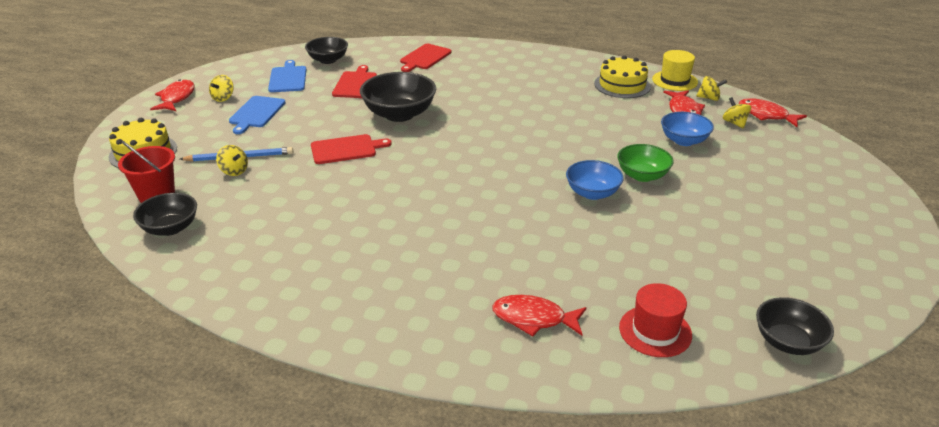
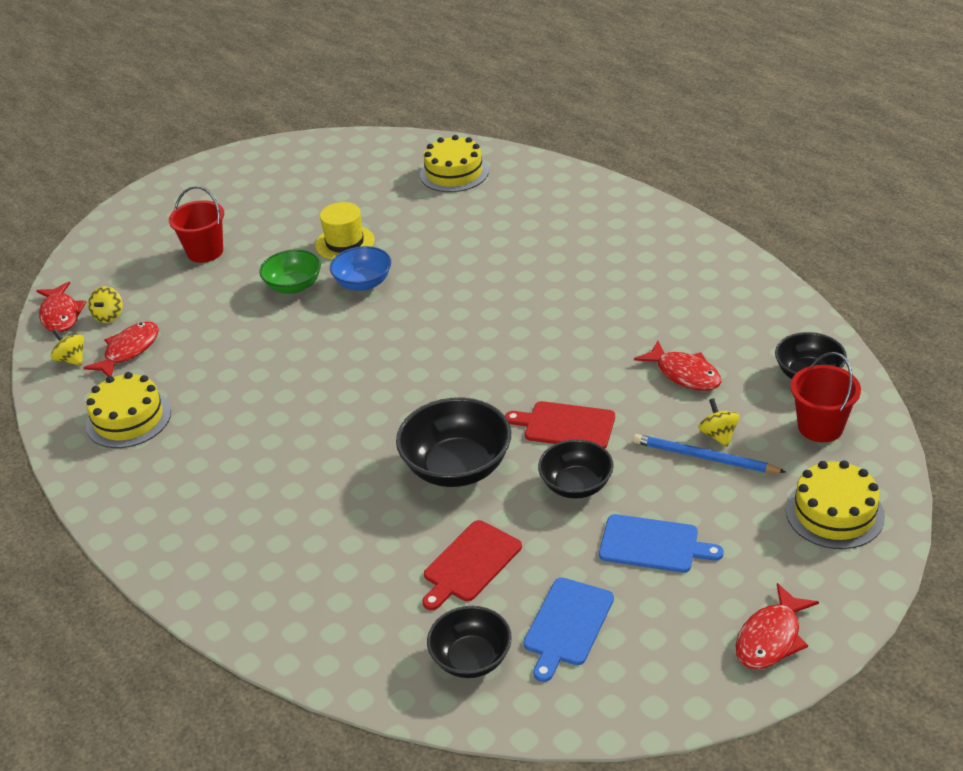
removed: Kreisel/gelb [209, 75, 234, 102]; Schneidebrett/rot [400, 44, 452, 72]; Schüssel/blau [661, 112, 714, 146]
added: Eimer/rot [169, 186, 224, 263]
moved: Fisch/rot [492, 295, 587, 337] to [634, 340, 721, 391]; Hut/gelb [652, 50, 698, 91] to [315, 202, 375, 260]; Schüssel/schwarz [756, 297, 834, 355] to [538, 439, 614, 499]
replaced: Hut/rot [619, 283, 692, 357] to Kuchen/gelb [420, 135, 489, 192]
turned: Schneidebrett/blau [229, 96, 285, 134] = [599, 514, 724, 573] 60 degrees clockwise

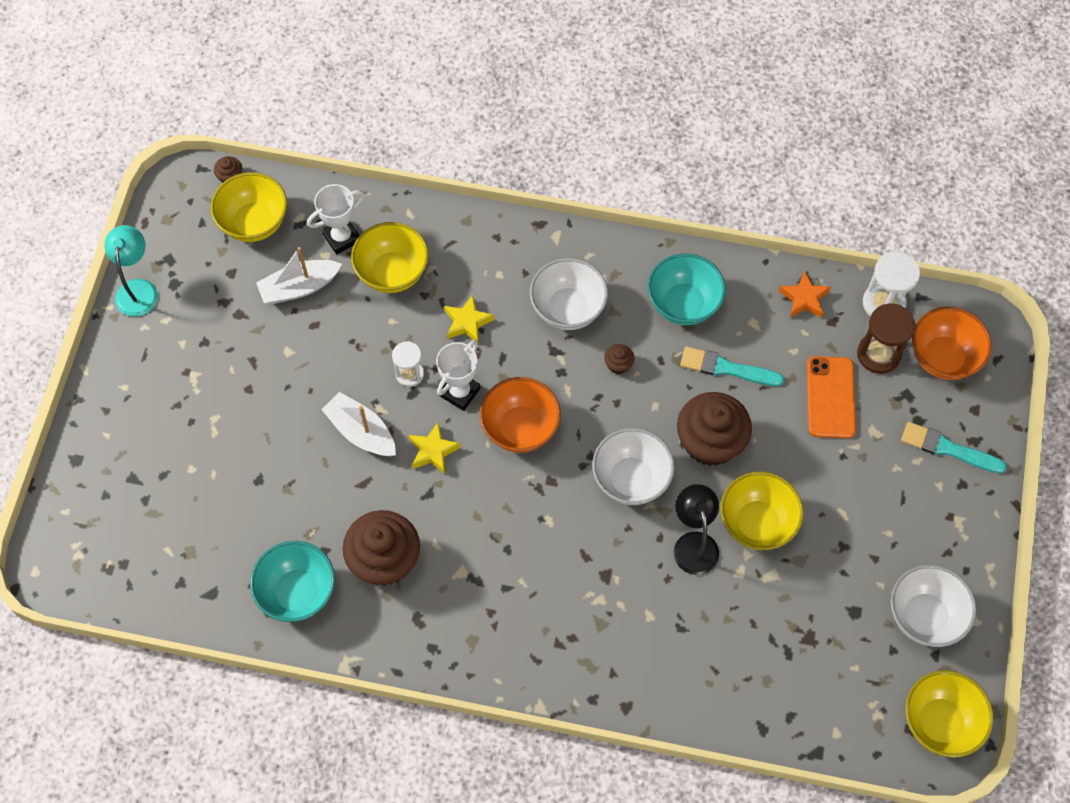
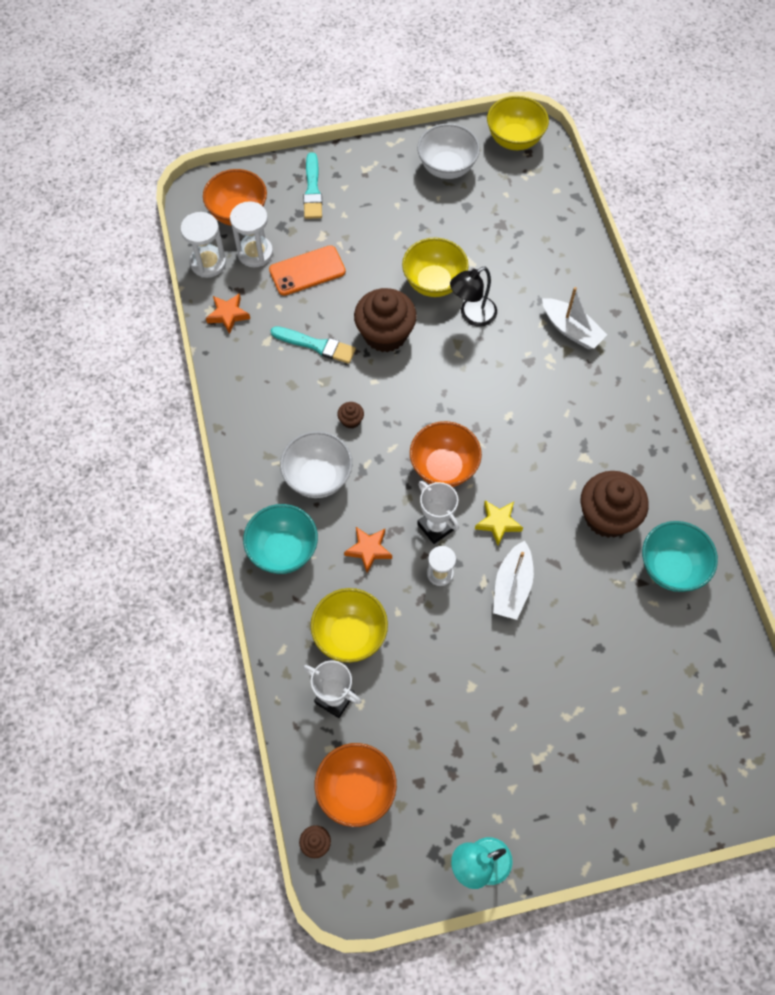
removed: Schüssel/weiß [592, 428, 675, 505]
moved: Boot/weiß [256, 247, 342, 304] to [542, 287, 607, 349]; Schüssel/türkis [648, 254, 726, 325] to [243, 504, 318, 574]
recoloured: Schüssel/gelb [211, 172, 287, 242] to Schüssel/orange [315, 743, 397, 827]; Stern/gelb [444, 295, 494, 343] to Stern/orange [344, 527, 392, 573]; Sanduhr/braun [857, 304, 915, 374] to Sanduhr/weiß [230, 201, 273, 267]
turned: Pokal/weiß [436, 340, 480, 411] = [417, 481, 459, 544] 45 degrees clockwise; Pinsel/türkis [680, 346, 784, 386] = [271, 326, 356, 364] 60 degrees counterclockwise

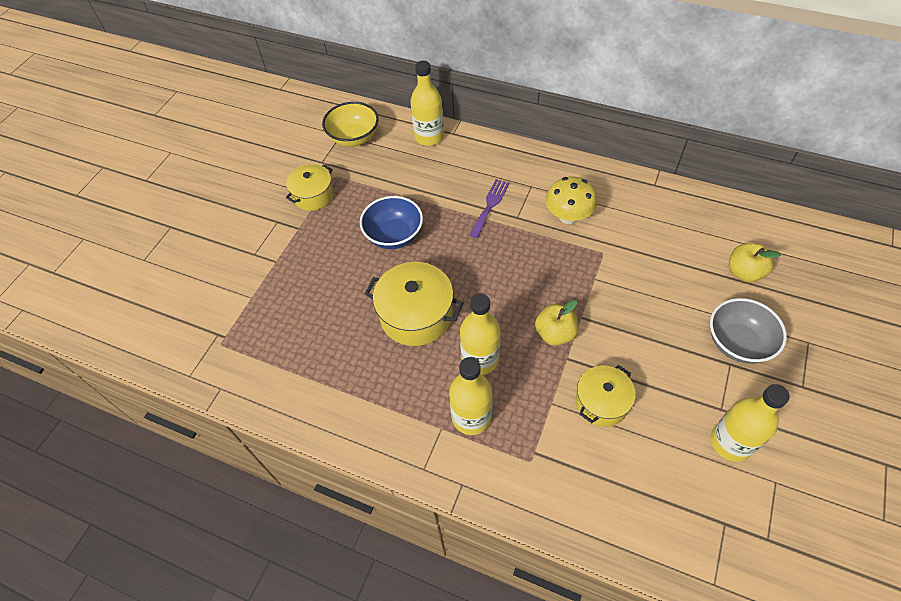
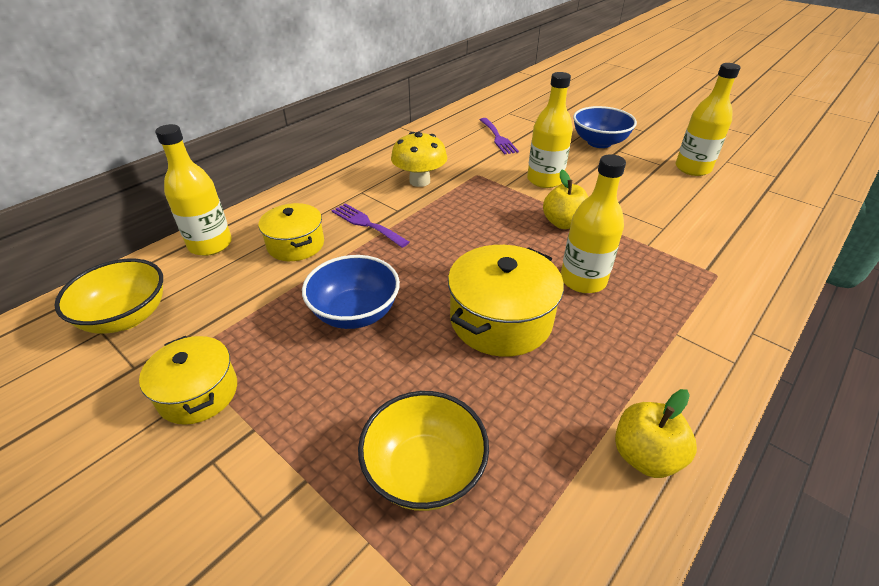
added: Schüssel/gelb [358, 391, 489, 511]; Gabel/lila [480, 118, 519, 154]
moved: Flasche/gelb [449, 357, 493, 435] to [527, 72, 573, 188]; Kochtopf/gelb [575, 365, 636, 427] to [259, 203, 324, 261]; Apfel/gelb [729, 243, 781, 283] to [615, 389, 697, 478]
recoloured: Schüssel/grau [710, 298, 787, 364] to Schüssel/blau [573, 106, 637, 148]

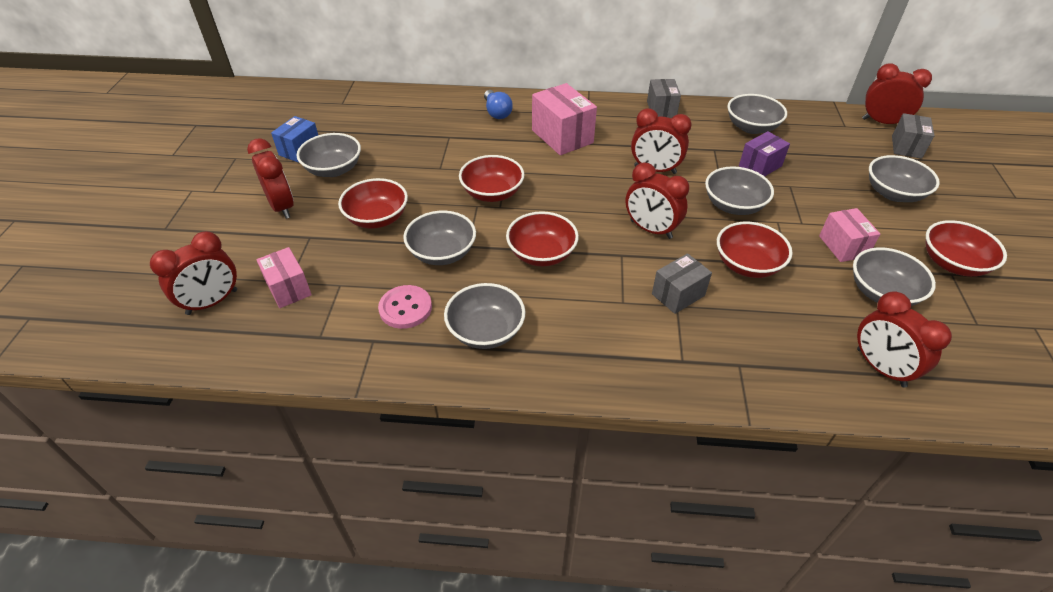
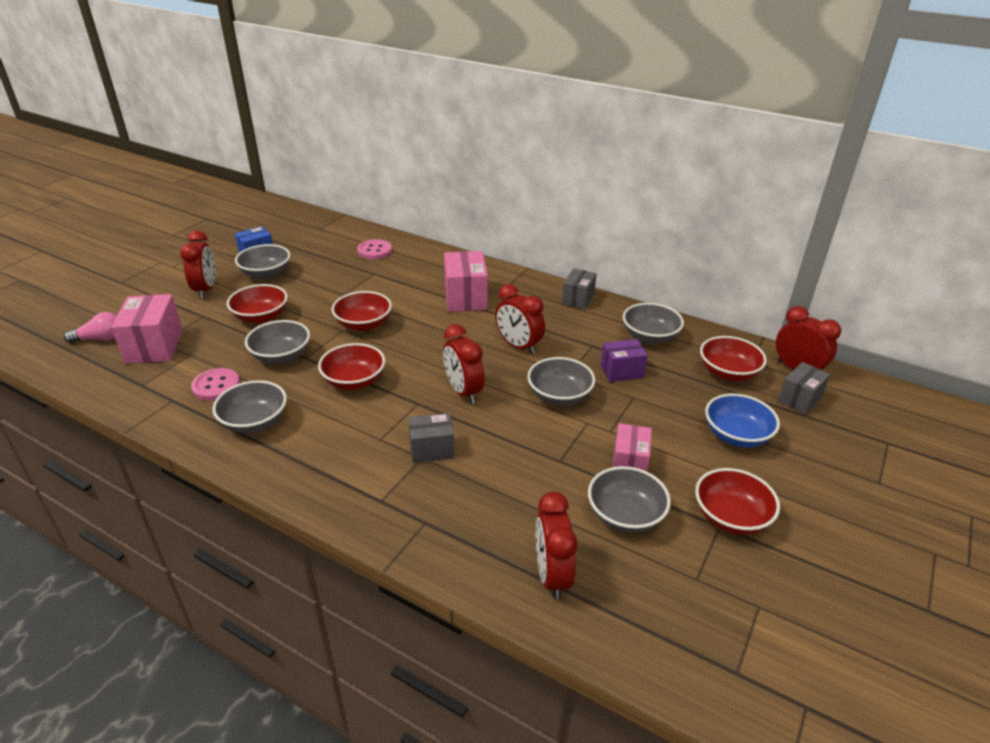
removed: Glühbirne/blau [484, 90, 513, 119]
added: Knopf/rosa [357, 239, 392, 259]
moved: Schüssel/rot [717, 222, 793, 278] to [700, 336, 767, 381]
replaced: Wecker/rot [150, 231, 237, 315] to Glühbirne/rosa [64, 312, 117, 343]
recoloured: Schüssel/grau [869, 155, 940, 202] to Schüssel/blau [705, 394, 780, 448]
resized: Schachtel/rosa [256, 247, 312, 308] = [111, 294, 183, 364] x1.58

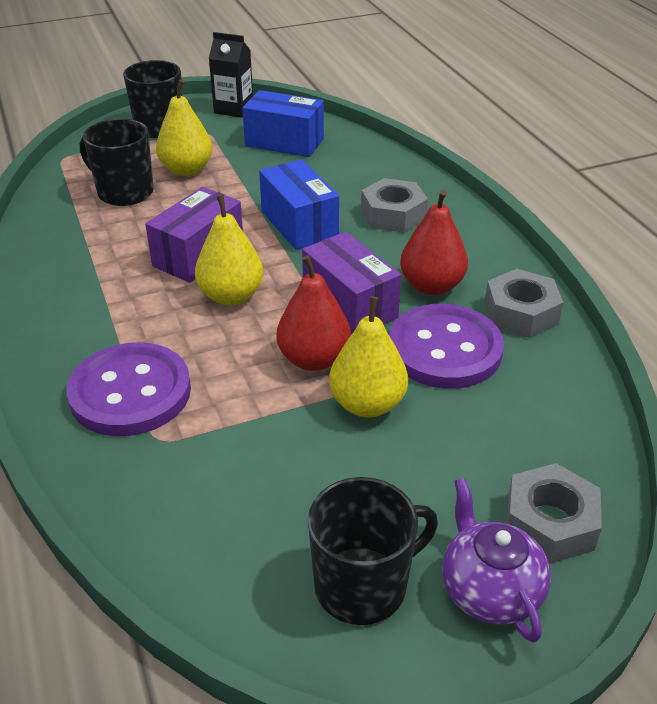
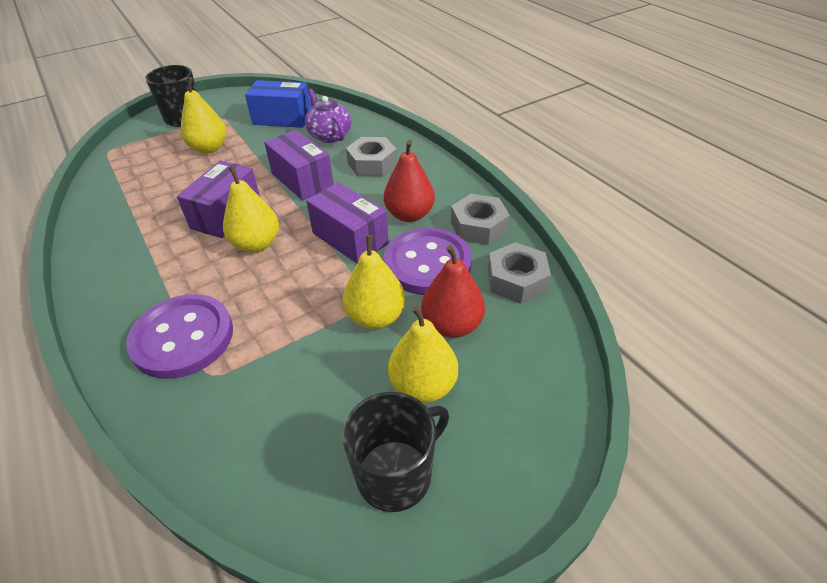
removed: Tasse/schwarz [80, 119, 154, 206]; Getränkekarton/schwarz [209, 32, 253, 118]
added: Birne/gelb [388, 306, 458, 403]
moved: Birne/rot [277, 255, 351, 371] to [421, 245, 485, 338]; Teekanne/lila [442, 478, 551, 643] to [305, 89, 352, 143]; Sechskantmutter/grau [506, 463, 602, 564] to [488, 242, 551, 304]
recoloured: Schachtel/blau [259, 159, 339, 250] to Schachtel/lila [264, 130, 334, 200]

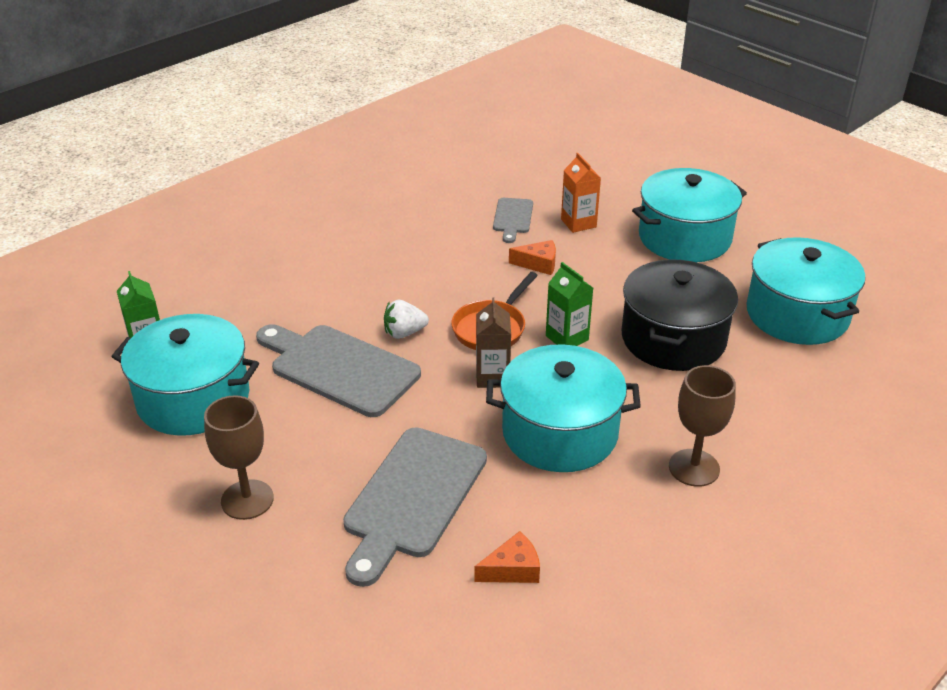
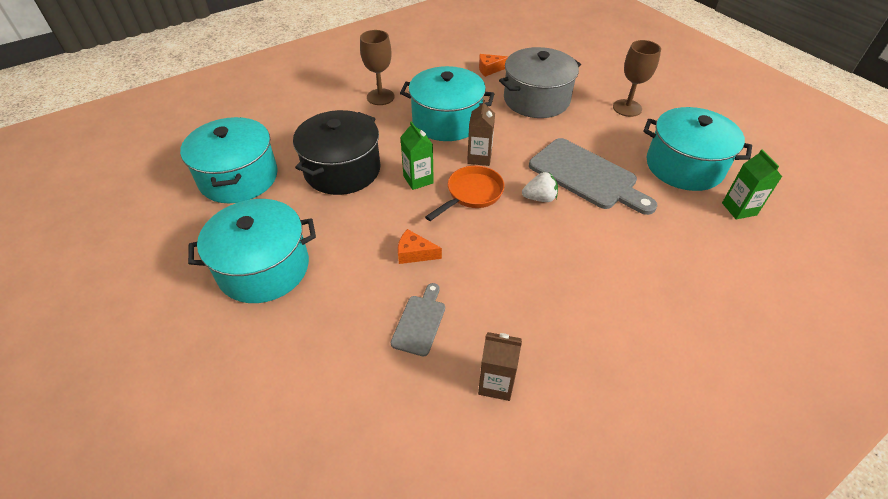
removed: Getränkekarton/orange [561, 153, 601, 233]
added: Getränkekarton/braun [478, 332, 522, 401]
replaced: Schneidebrett/grau [343, 427, 487, 587] to Kochtopf/grau [499, 47, 581, 118]

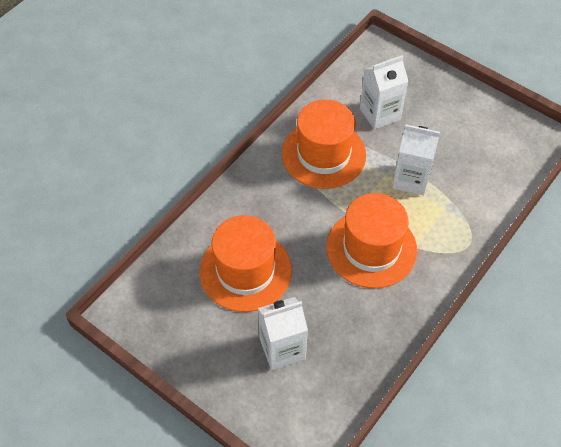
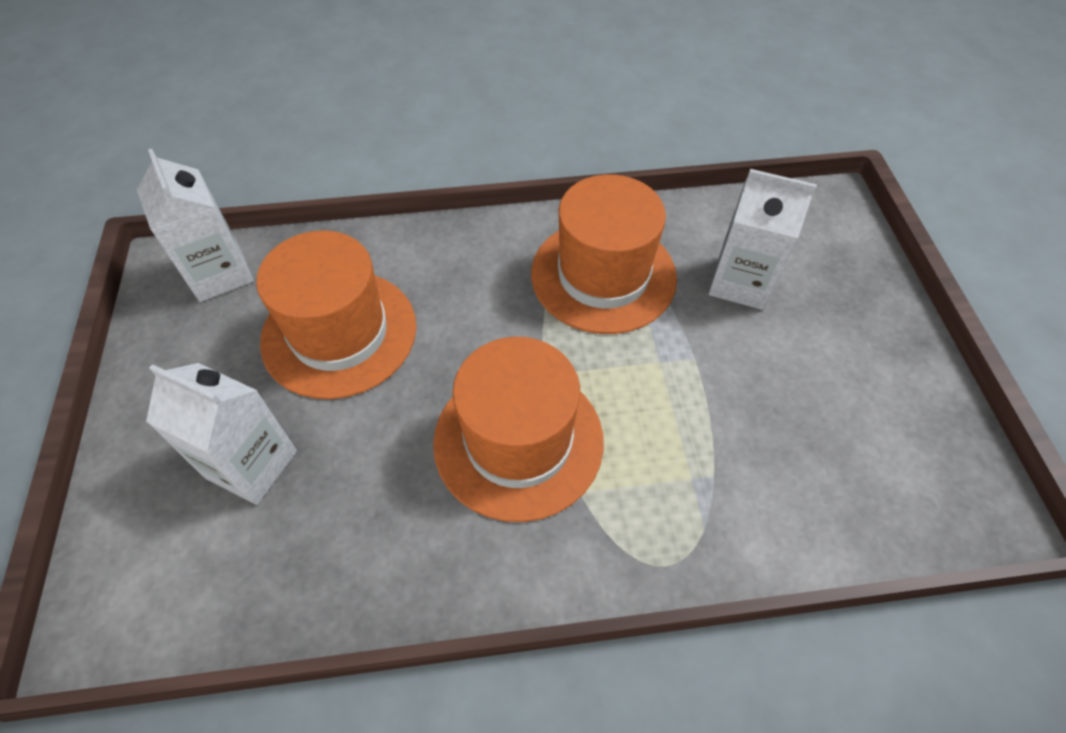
moved: Getränkekarton/weiß [392, 125, 440, 196] to [137, 148, 254, 302]

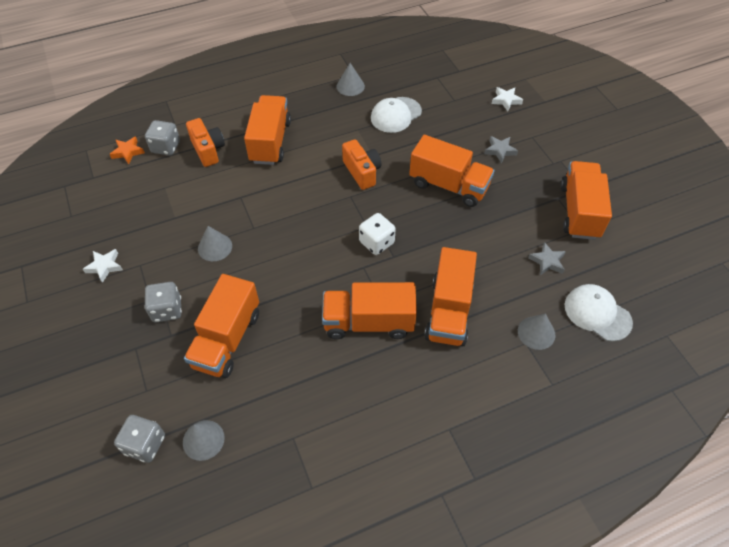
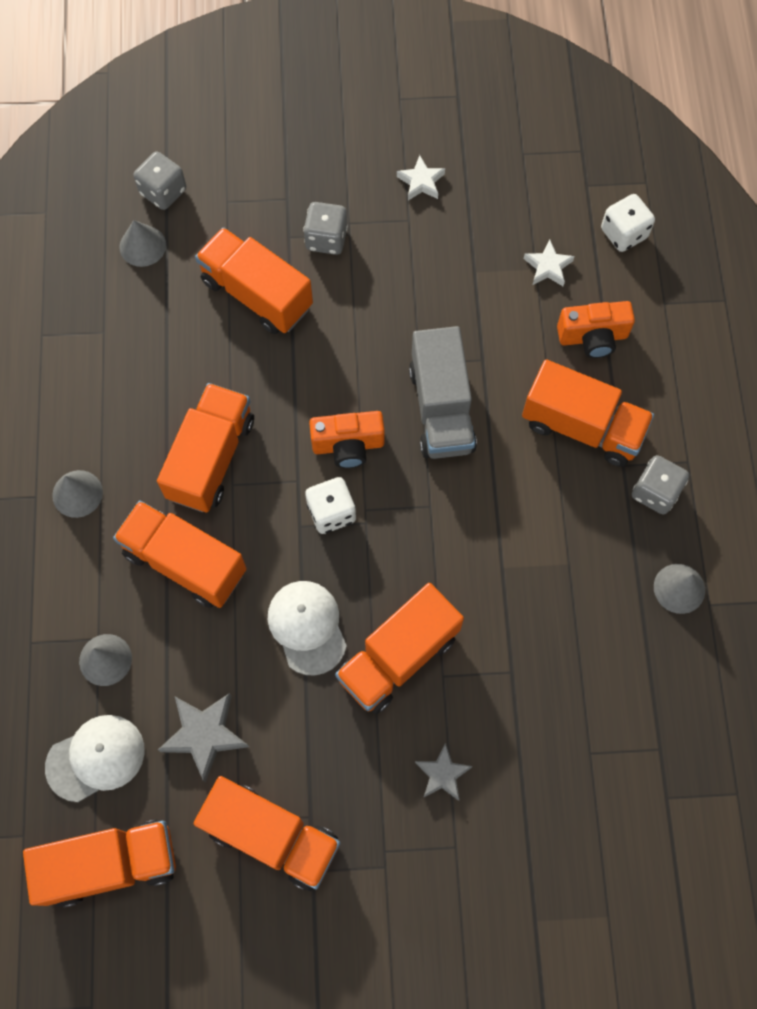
added: Lastwagen/orange [23, 820, 176, 908]; Lastwagen/grau [409, 326, 477, 459]
moved: Spielwürfel/grau [145, 120, 180, 156] to [632, 455, 689, 514]; Kegel/grau [198, 226, 232, 261] to [52, 470, 103, 518]; Kamera/orange [342, 139, 382, 190] to [309, 411, 385, 468]; Kappe/weiß [371, 97, 422, 133] to [268, 581, 347, 676]; Stern/weiß [492, 87, 523, 111] to [524, 240, 575, 286]
replaced: Stern/orange [110, 136, 145, 164] to Spielwürfel/weiß [601, 194, 655, 252]
resized: Stern/grau [528, 242, 566, 275] = [158, 693, 249, 782] x1.56

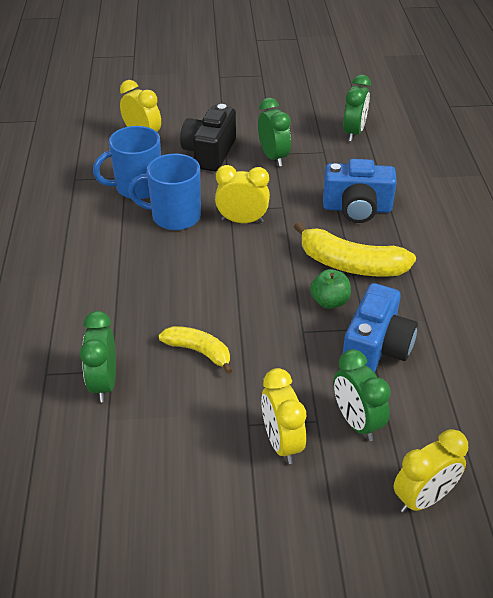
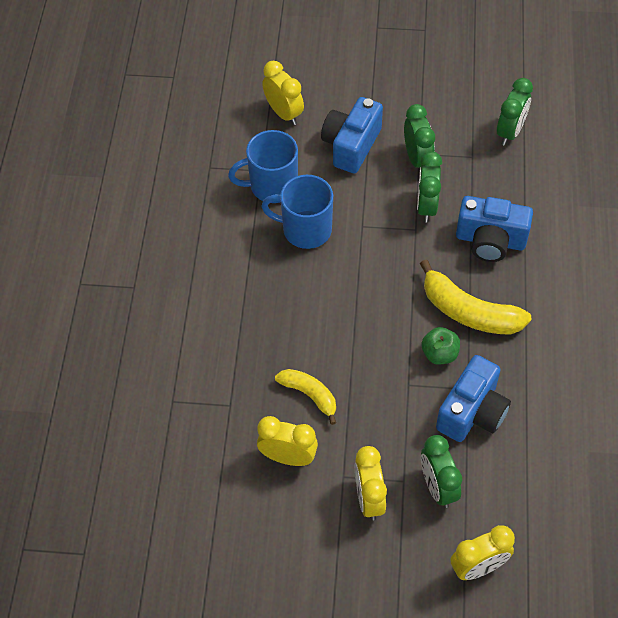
moved: Wecker/grün [80, 311, 116, 402] to [417, 151, 442, 222]; Wecker/gelb [215, 165, 270, 223] to [257, 416, 318, 466]
recoloured: Kamera/schwarz [180, 104, 236, 172] to Kamera/blau [321, 97, 383, 174]

